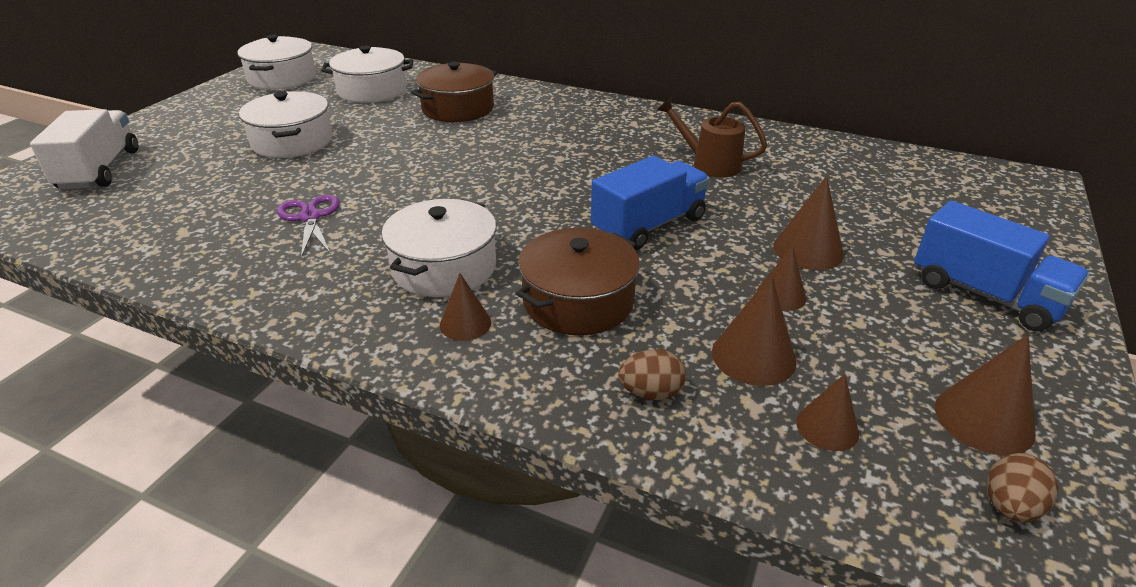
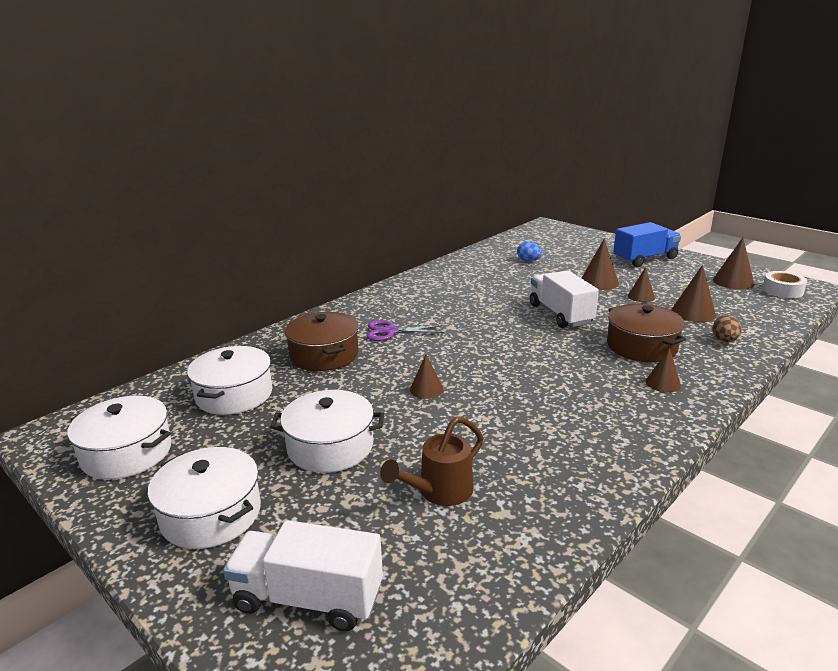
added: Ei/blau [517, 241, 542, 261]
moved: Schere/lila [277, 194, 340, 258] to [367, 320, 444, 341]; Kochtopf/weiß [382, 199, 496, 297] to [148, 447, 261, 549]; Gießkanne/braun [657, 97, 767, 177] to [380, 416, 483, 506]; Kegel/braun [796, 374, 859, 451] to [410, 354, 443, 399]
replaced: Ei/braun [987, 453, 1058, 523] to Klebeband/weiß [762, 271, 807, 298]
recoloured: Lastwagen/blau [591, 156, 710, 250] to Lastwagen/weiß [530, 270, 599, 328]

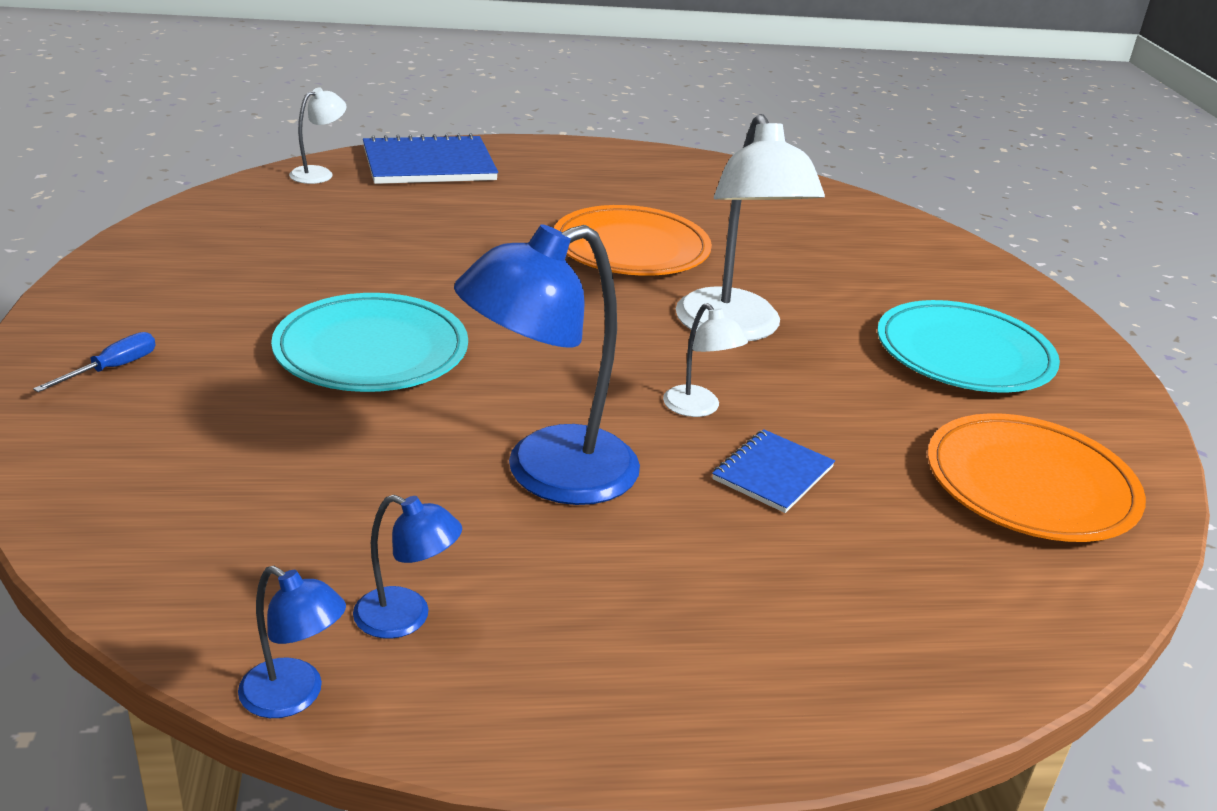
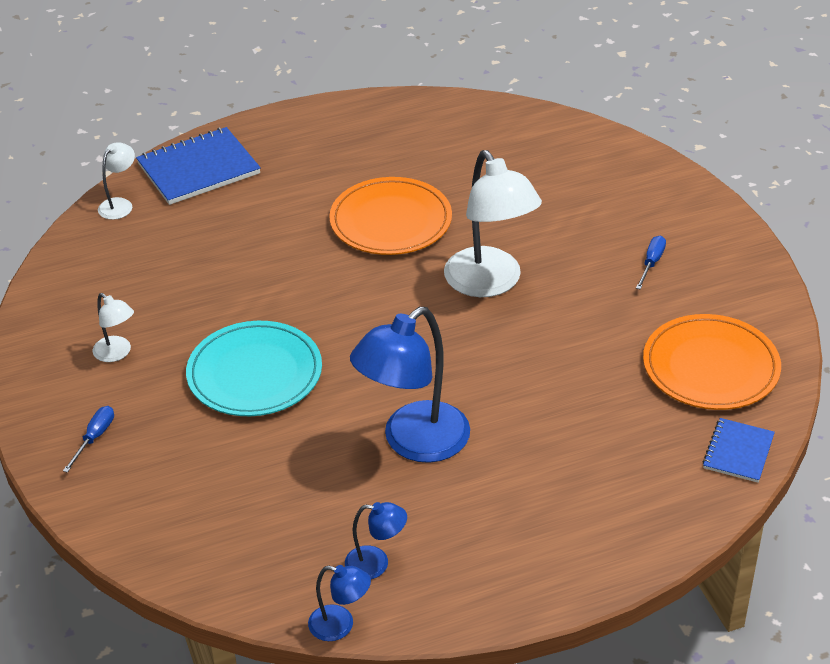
moved: Lampe/weiß [663, 303, 748, 417] to [93, 293, 134, 362]; Notizbuch/blau [712, 429, 835, 513] to [702, 418, 775, 483]
replaced: Teller/türkis [877, 300, 1060, 393] to Schraubenzieher/blau [636, 236, 666, 290]

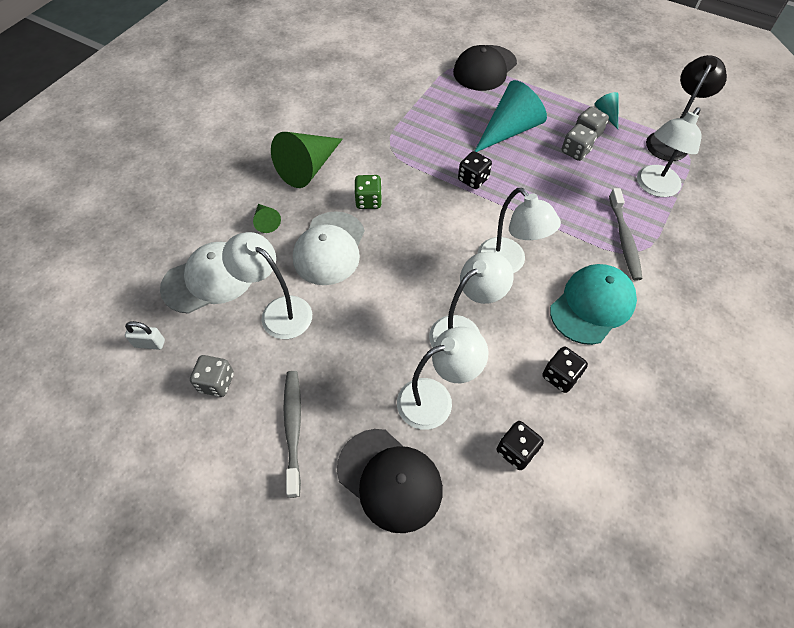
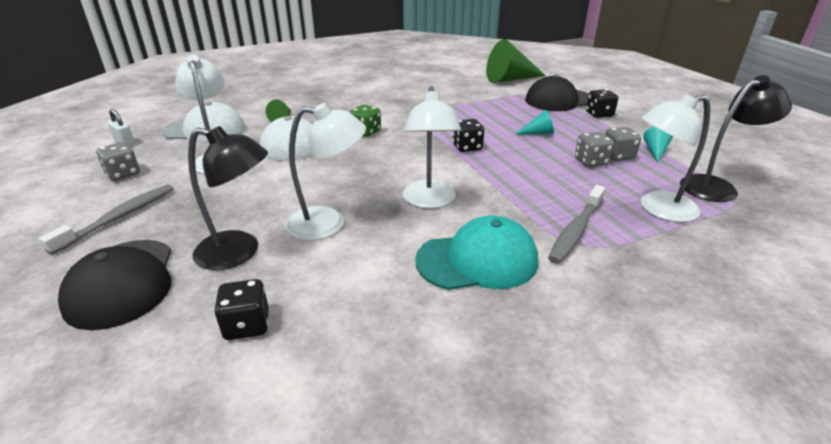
moved: Kegel/grün [271, 132, 343, 188] to [486, 39, 546, 83]; Spielwürfel/schwarz [542, 347, 588, 393] to [586, 89, 618, 118]
recoloured: Lampe/weiß [397, 327, 489, 430] to Lampe/schwarz [188, 126, 268, 270]
resized: Kegel/türkis [475, 80, 547, 152] = [516, 110, 554, 134] x0.47

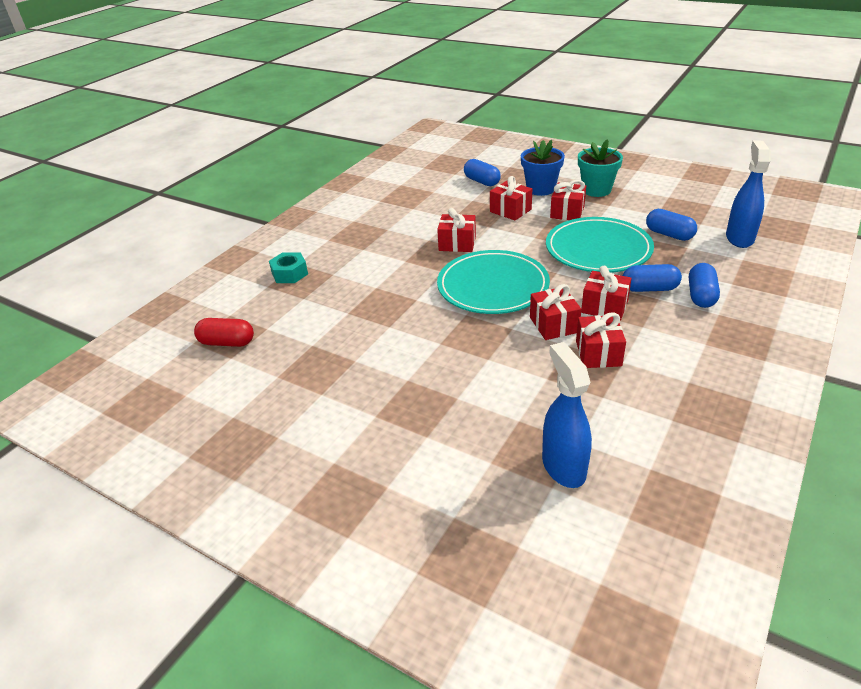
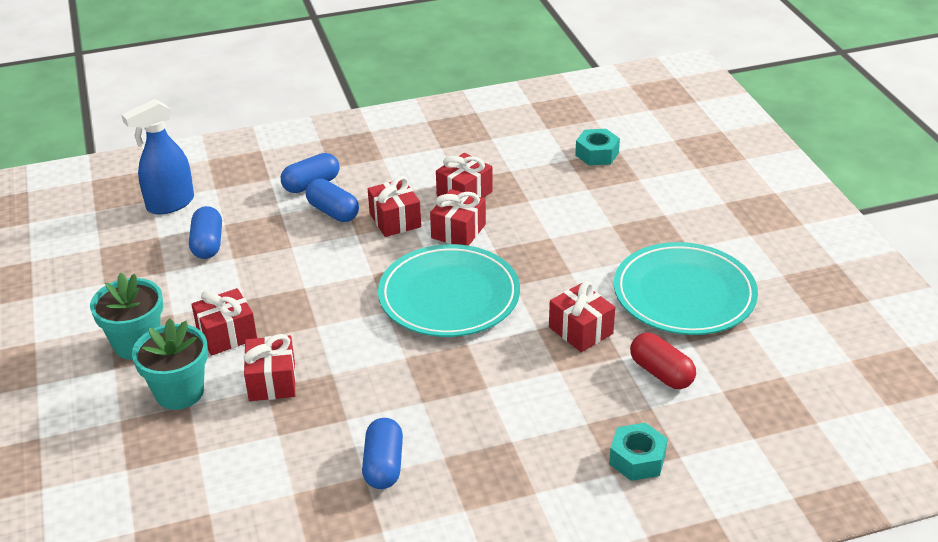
moved: Kapsel/rot [194, 318, 254, 347] to [630, 333, 696, 389]; Geschenk/rot [437, 208, 476, 252] to [549, 281, 615, 352]; Kapsel/blau [464, 159, 501, 186] to [362, 418, 403, 489]; Teller/türkis [546, 217, 654, 273] to [614, 242, 758, 335]
replaced: Sprühflasche/blau [542, 342, 592, 488] to Sechskantmutter/türkis [575, 129, 620, 166]
recoloured: Blumentopf/blau [521, 140, 565, 196] to Blumentopf/türkis [132, 318, 208, 410]

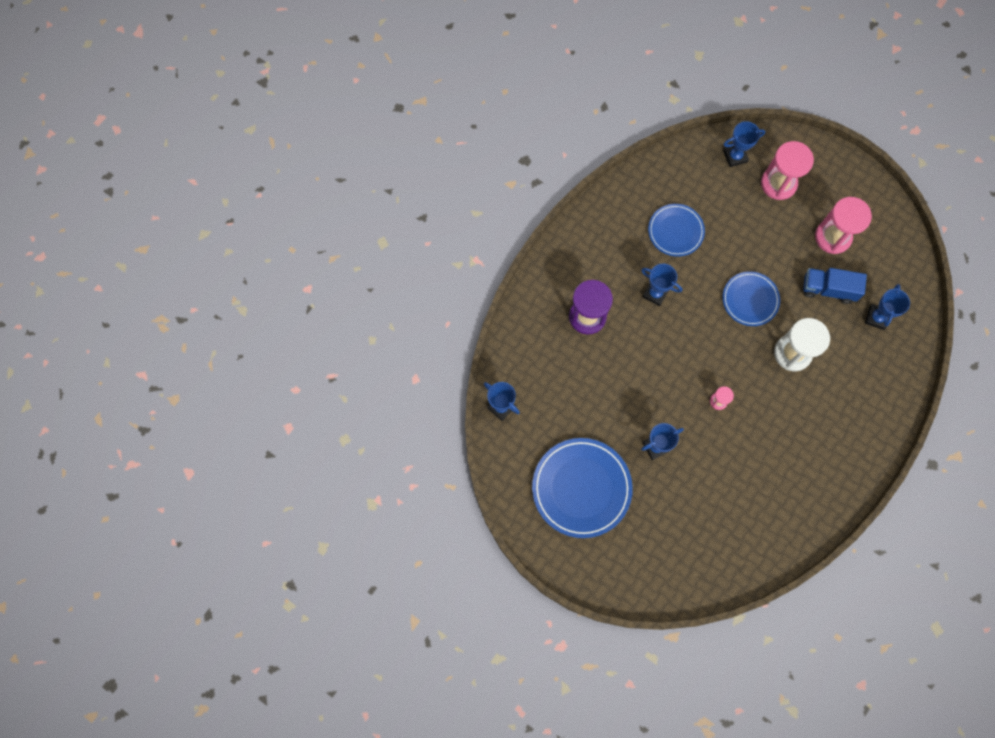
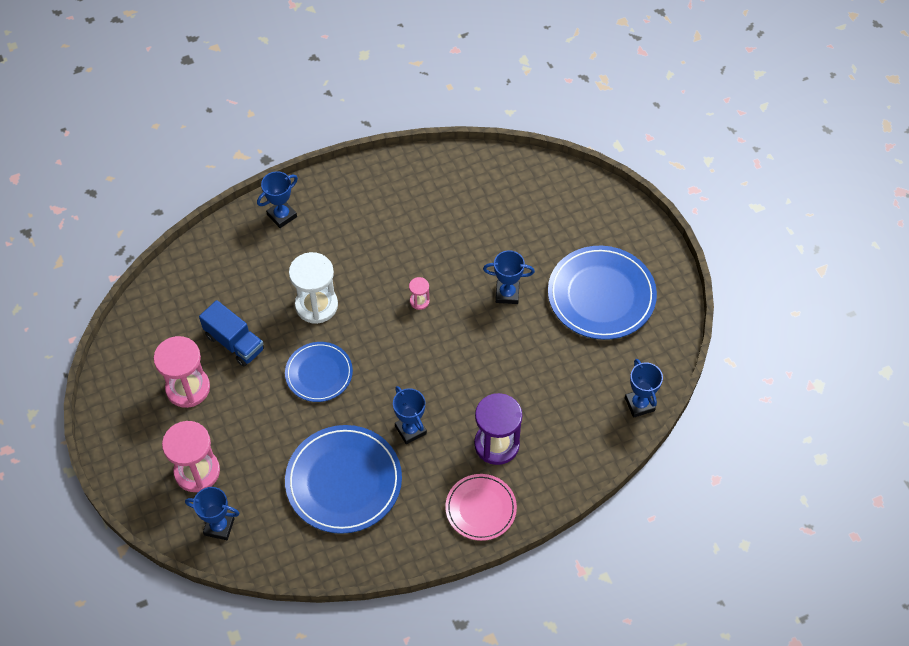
added: Teller/rosa [445, 474, 517, 541]
moved: Pokal/blau [865, 284, 910, 330] to [257, 171, 298, 228]
resized: Teller/blau [648, 204, 705, 257] = [285, 425, 402, 534] x1.65

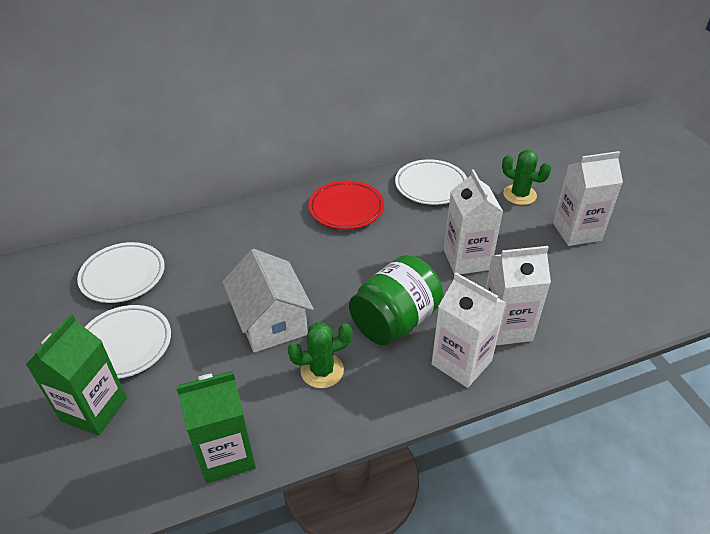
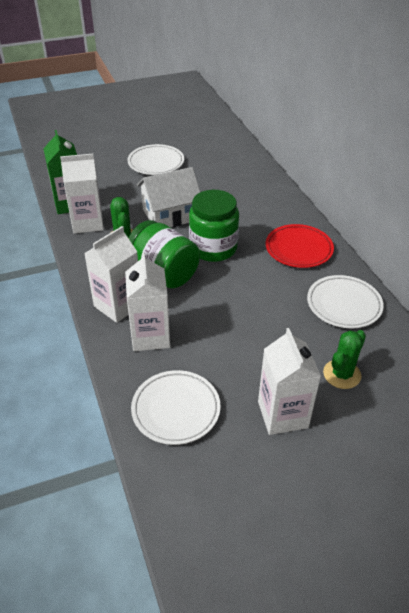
removed: Getränkekarton/grün [26, 314, 127, 436]
added: Einmachglas/grün [189, 190, 239, 262]
moved: Teller/weiß [77, 242, 165, 303] to [131, 370, 220, 445]; Getränkekarton/weiß [444, 169, 503, 274] to [60, 154, 104, 234]

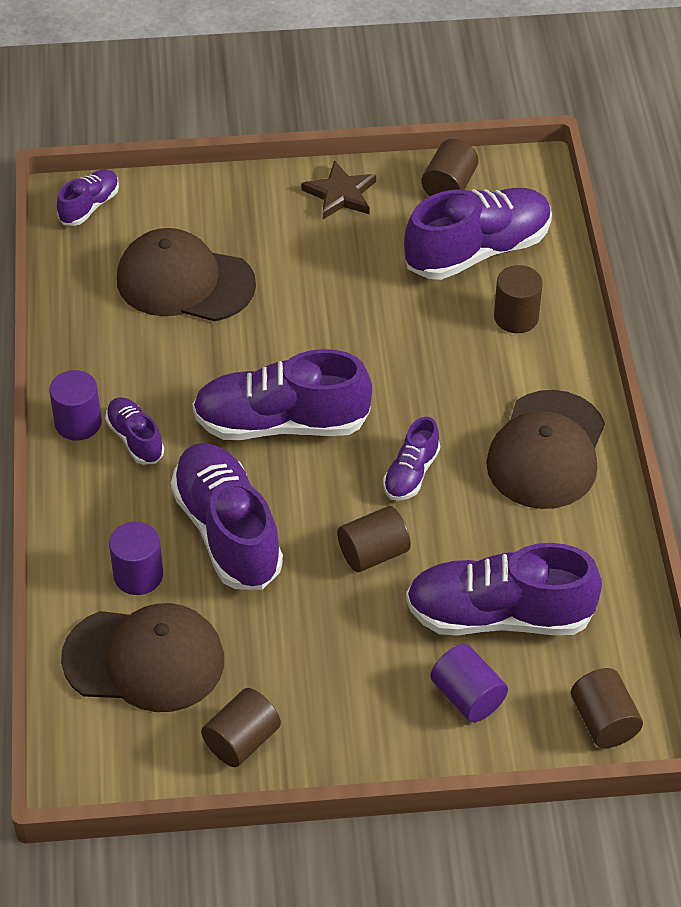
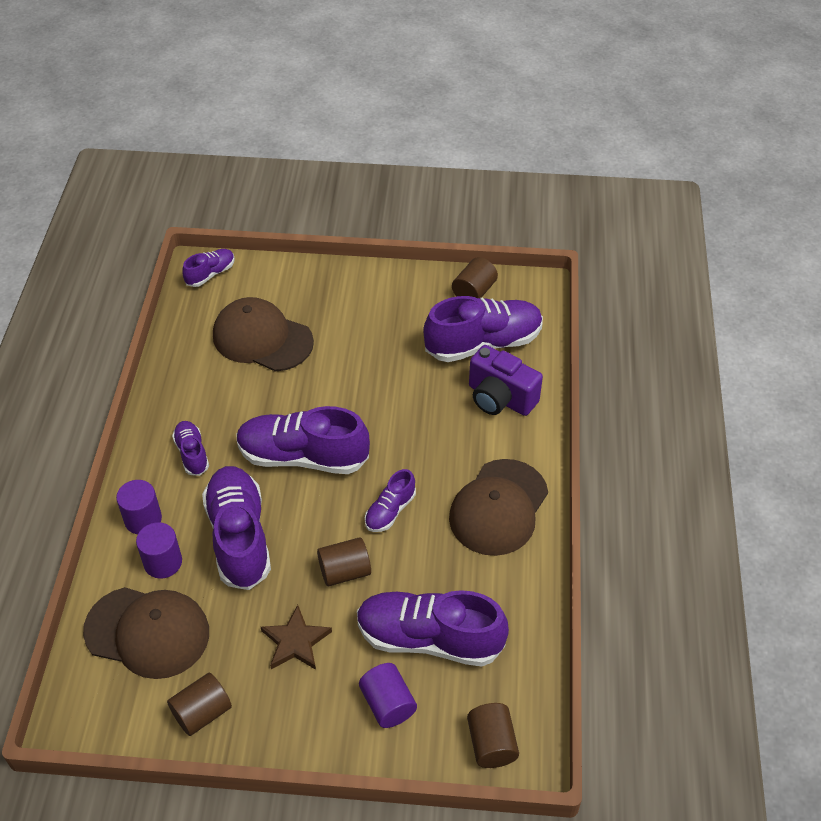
moved: Vollzylinder/lila [49, 370, 102, 441] to [116, 480, 162, 534]; Stern/braun [301, 160, 376, 219] to [261, 605, 332, 670]
replaced: Vollzylinder/braun [494, 265, 543, 333] to Kamera/lila [469, 345, 543, 416]

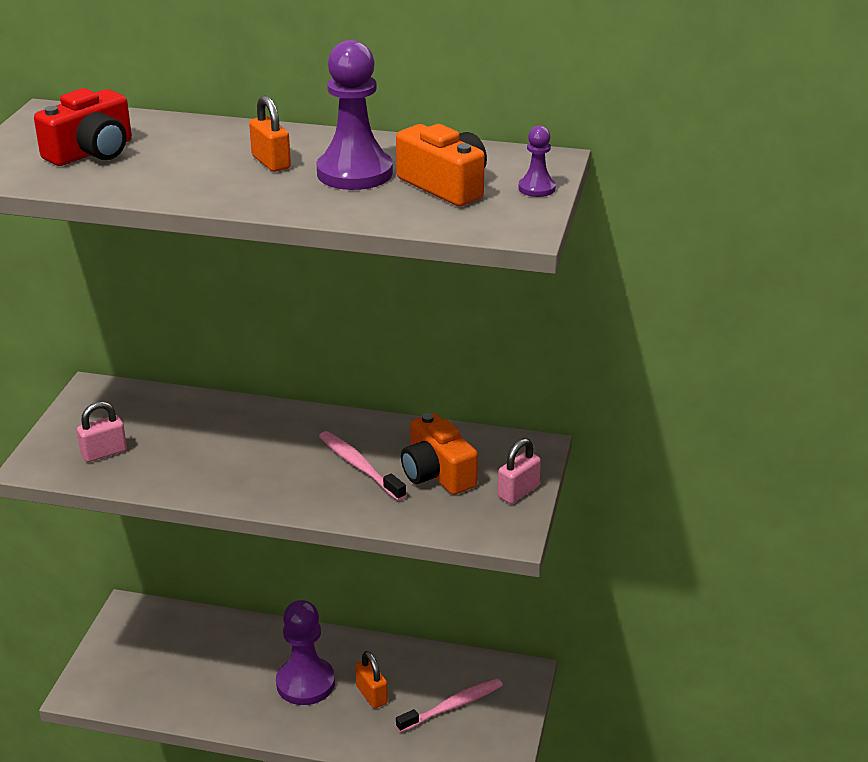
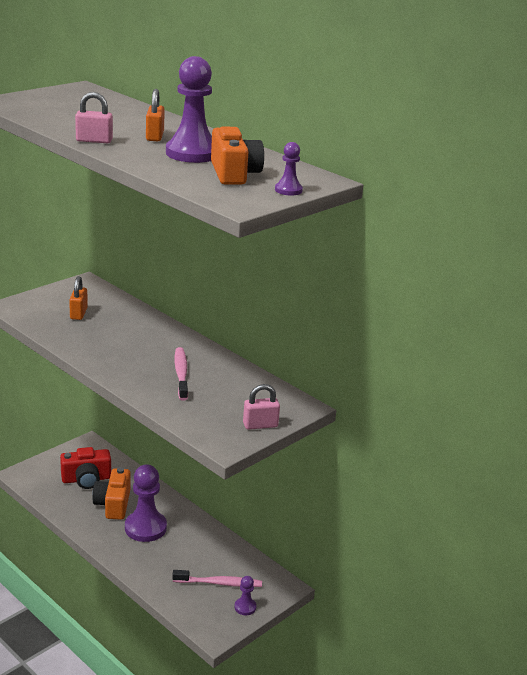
added: Bauer/lila [234, 576, 256, 615]
moved: Kamera/rot [34, 88, 132, 166] to [60, 447, 111, 489]; Vorhängeschloss/rosa [77, 401, 127, 462] to [75, 92, 113, 143]; Vorhängeschloss/orange [355, 651, 388, 709] to [69, 276, 88, 320]; Kamera/orange [401, 413, 478, 495] to [92, 467, 131, 520]

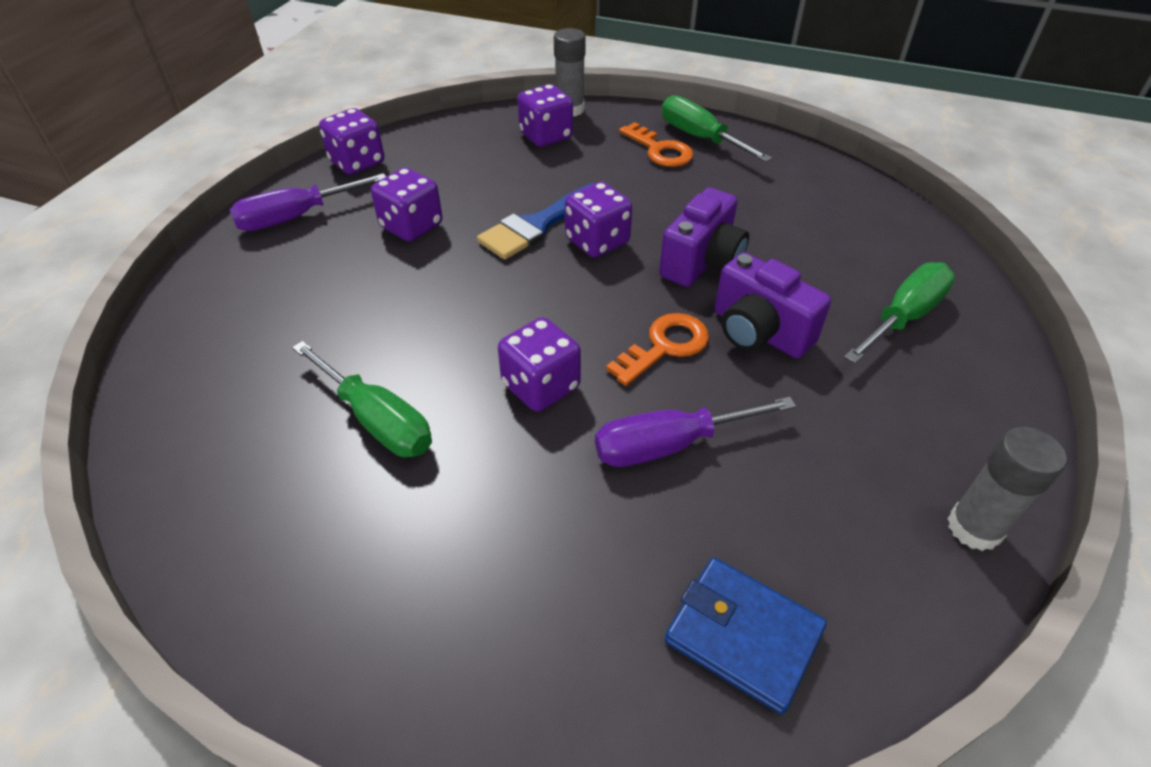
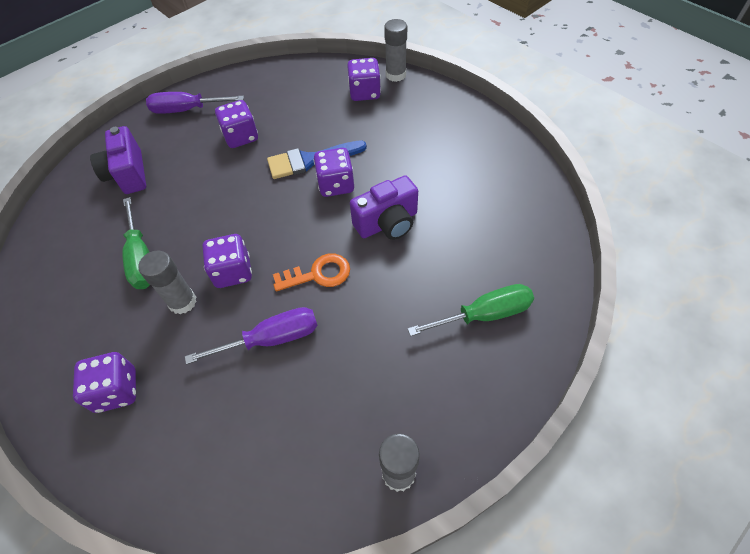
removed: Schlüssel/orange [619, 122, 694, 167]; Schraubenzieher/grün [662, 95, 772, 162]; Geldbörse/blau [665, 557, 827, 714]
added: Klebestift/grau [138, 251, 197, 314]
moved: Spielwürfel/lila [319, 108, 384, 175] to [73, 352, 136, 413]; Kamera/lila [715, 252, 831, 358] to [90, 126, 146, 194]
turned: Schraubenzieher/lila [595, 397, 796, 467] = [185, 307, 317, 365] 150 degrees clockwise

